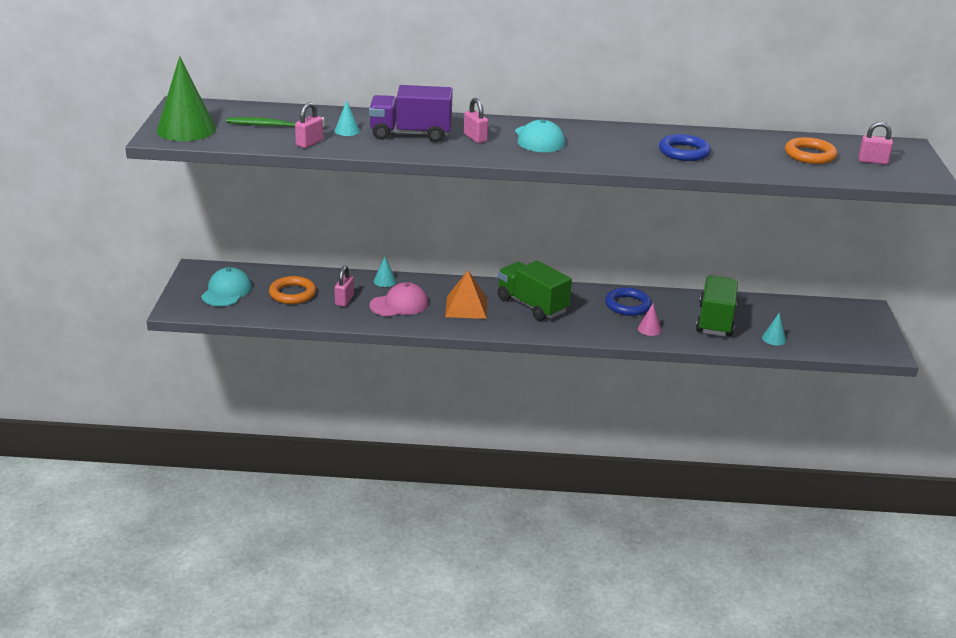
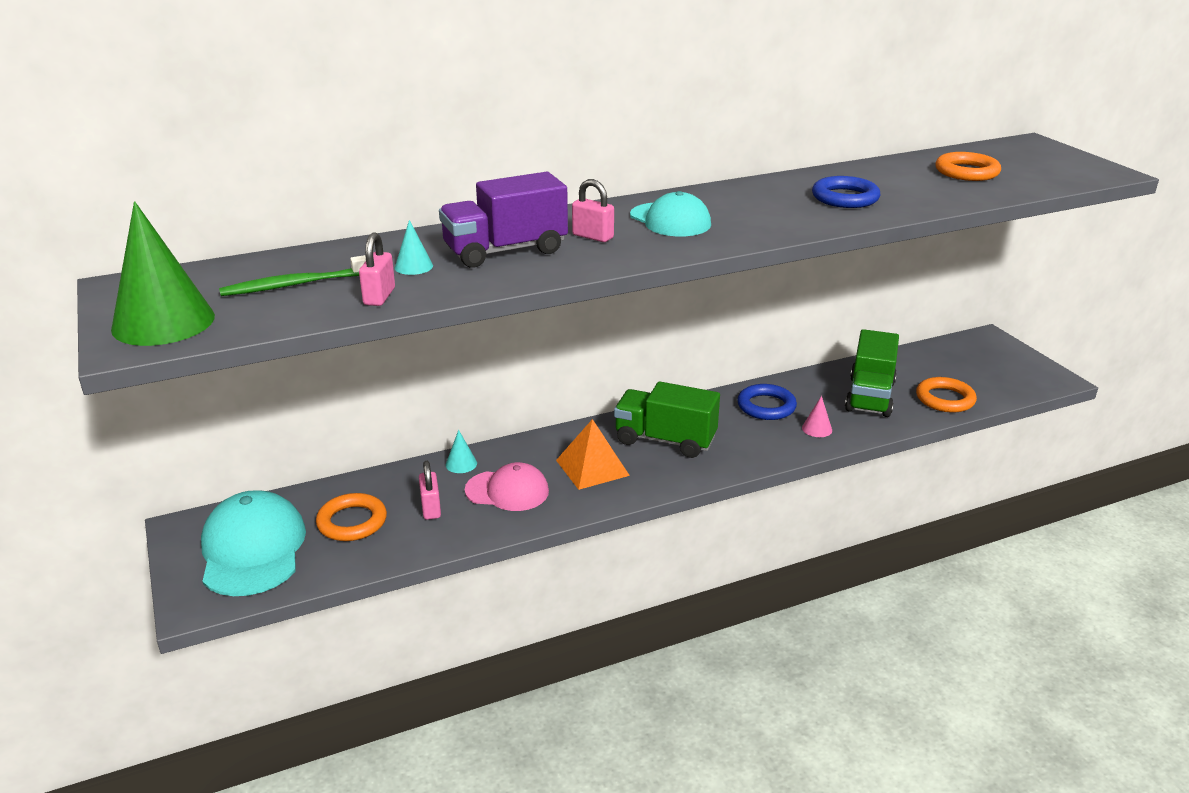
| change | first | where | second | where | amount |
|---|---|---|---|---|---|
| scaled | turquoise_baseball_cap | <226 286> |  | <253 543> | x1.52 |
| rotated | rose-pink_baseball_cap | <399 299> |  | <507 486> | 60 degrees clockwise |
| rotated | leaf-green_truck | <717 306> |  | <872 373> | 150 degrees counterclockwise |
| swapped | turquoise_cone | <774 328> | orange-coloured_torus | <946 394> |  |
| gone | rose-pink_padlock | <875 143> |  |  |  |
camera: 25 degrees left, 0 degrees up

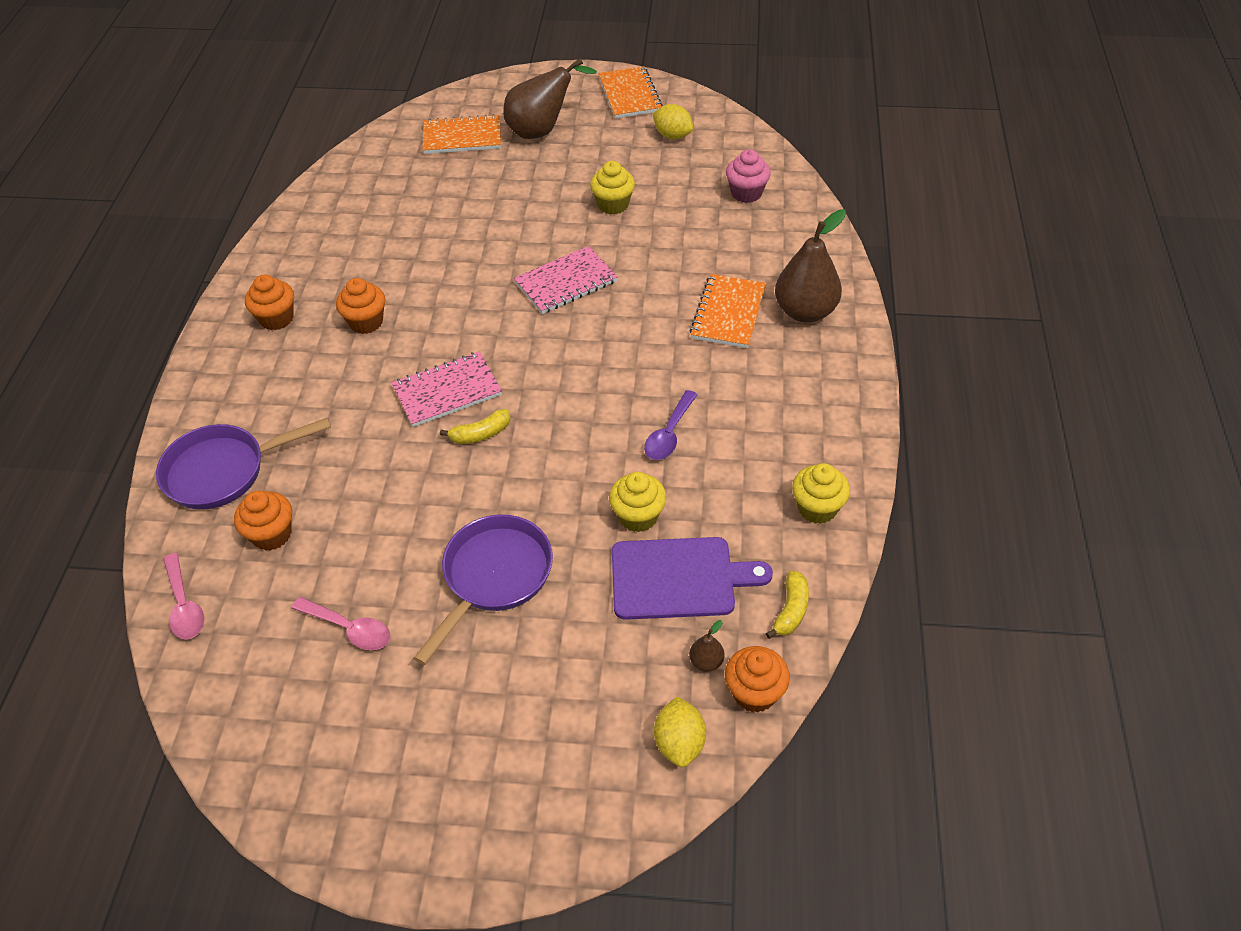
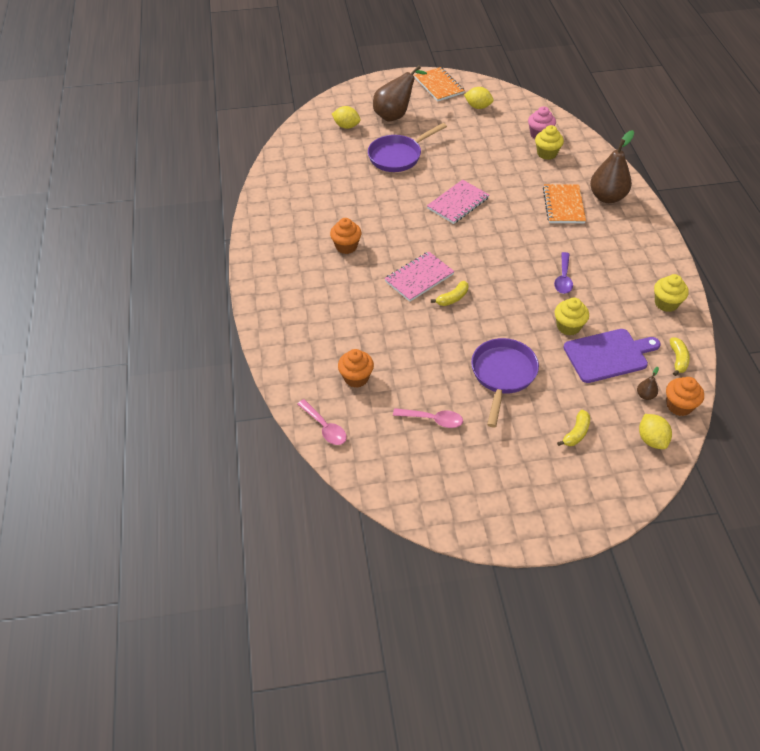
| change | first | where | second | where | amount |
|---|---|---|---|---|---|
| swapped | orange-coloured_notebook | <462 134> | bright_yellow_lemon | <346 117> |  |
| shifted | royal_purple_skillet | <243 463> |  | <407 147> |  |
| shifted | bright_yellow_muffin | <612 188> |  | <549 142> |  |
| new |  |  | bright_yellow_banana | <573 428> |  |
| gone | orange-coloured_muffin | <269 302> |  |  |  |
camera: 15 degrees left, 0 degrees up

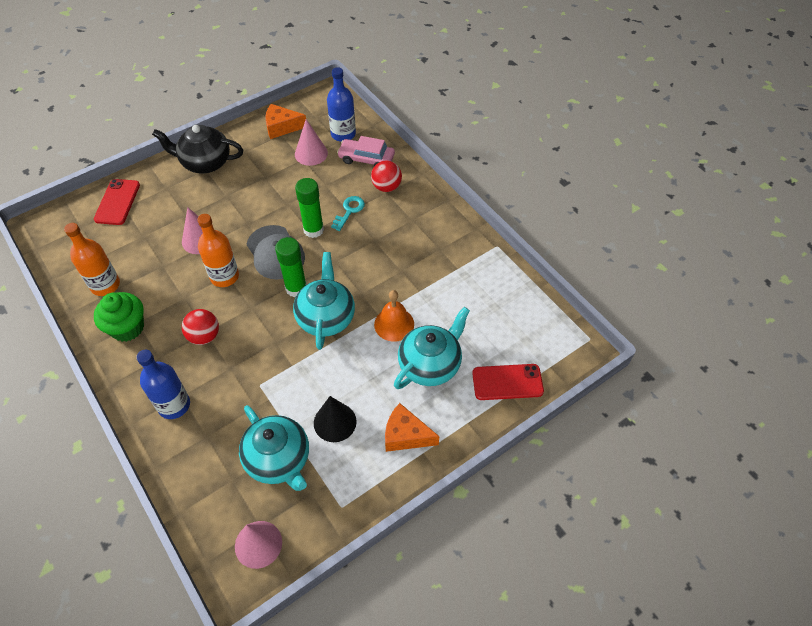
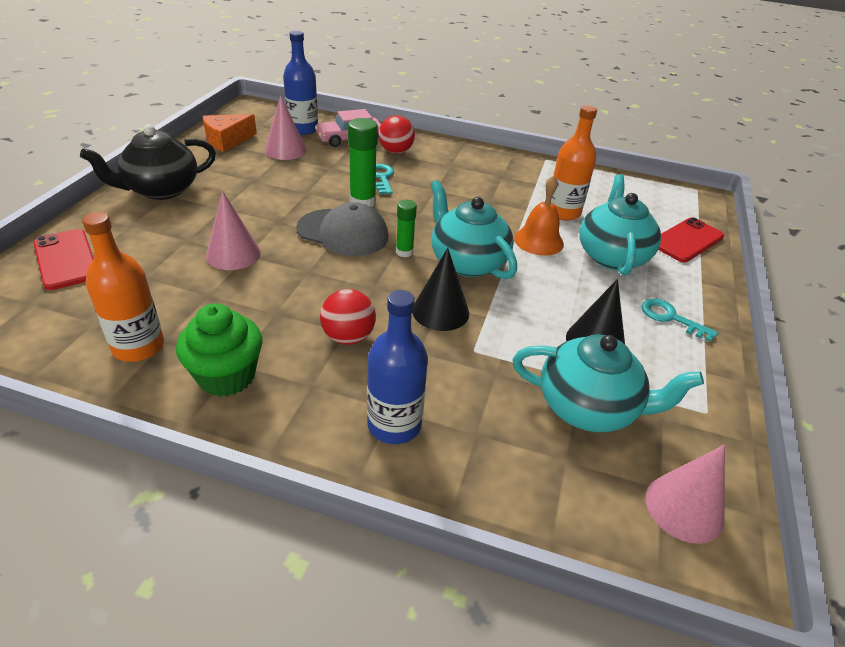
| change | first | where | second | where | amount |
|---|---|---|---|---|---|
| scaled | leaf-green_stick_of_glue | <291 267> |  | <406 228> | x0.61 |
| new |  |  | jet-black_cone | <441 289> |  |
| shifted | orange-coloured_drink_bottle | <218 250> |  | <574 163> |  |
| swapped | orange-coloured_cheese_wedge | <412 427> | turquoise_key | <679 320> |  |
camera: 40 degrees left, 15 degrees down

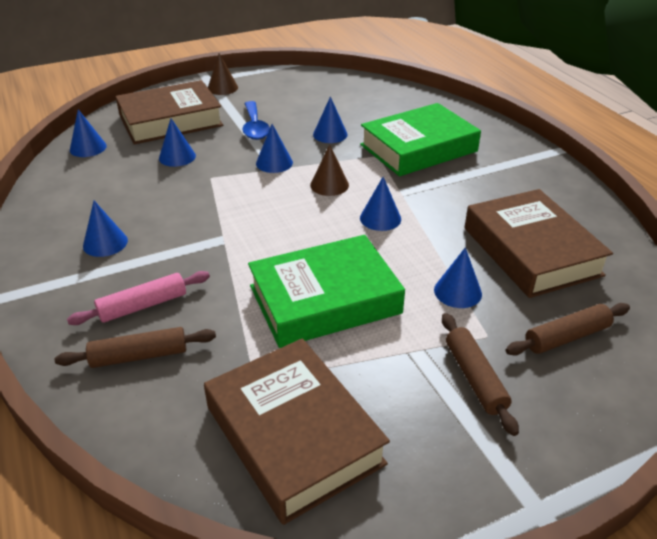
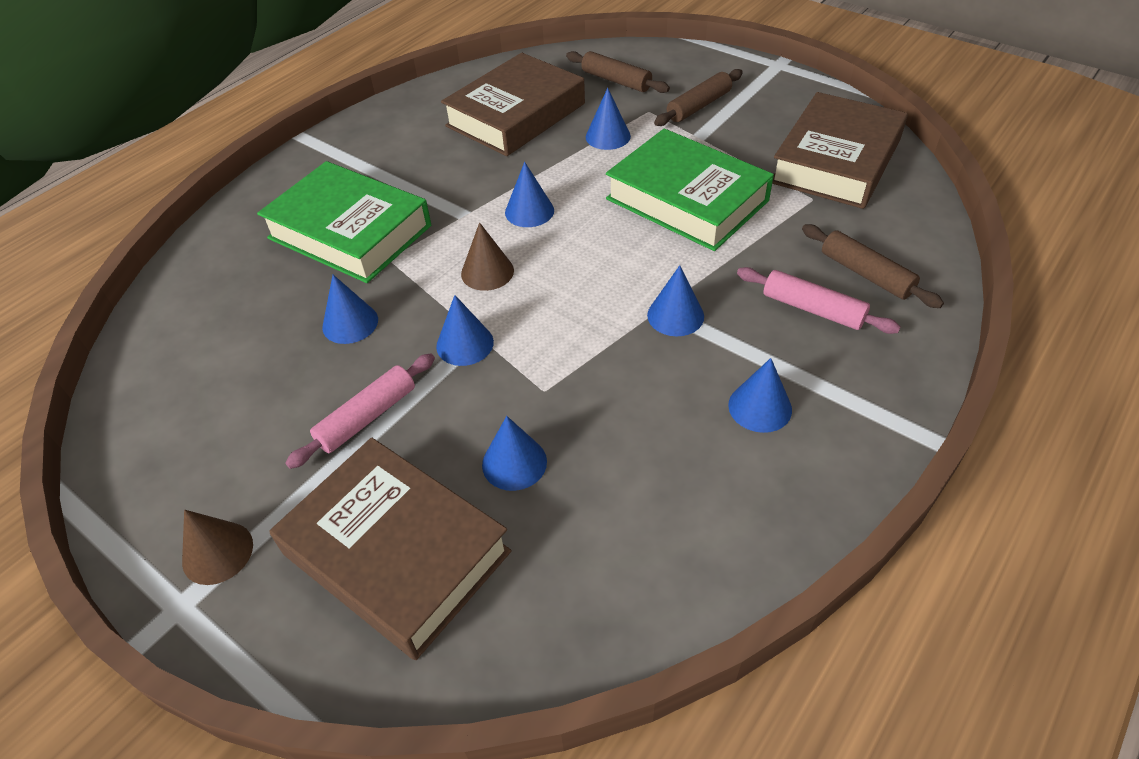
| change | first | where | second | where | amount |
|---|---|---|---|---|---|
| swapped | cobalt_spoon | <256 120> | rose-pink_dough_roller | <360 411> |  |
| shifted | cobalt_cone | <88 133> |  | <675 300> |  |
camera: 115 degrees left, 10 degrees up

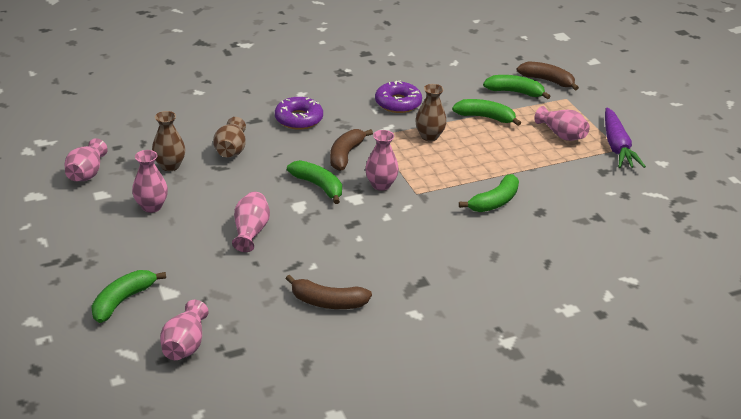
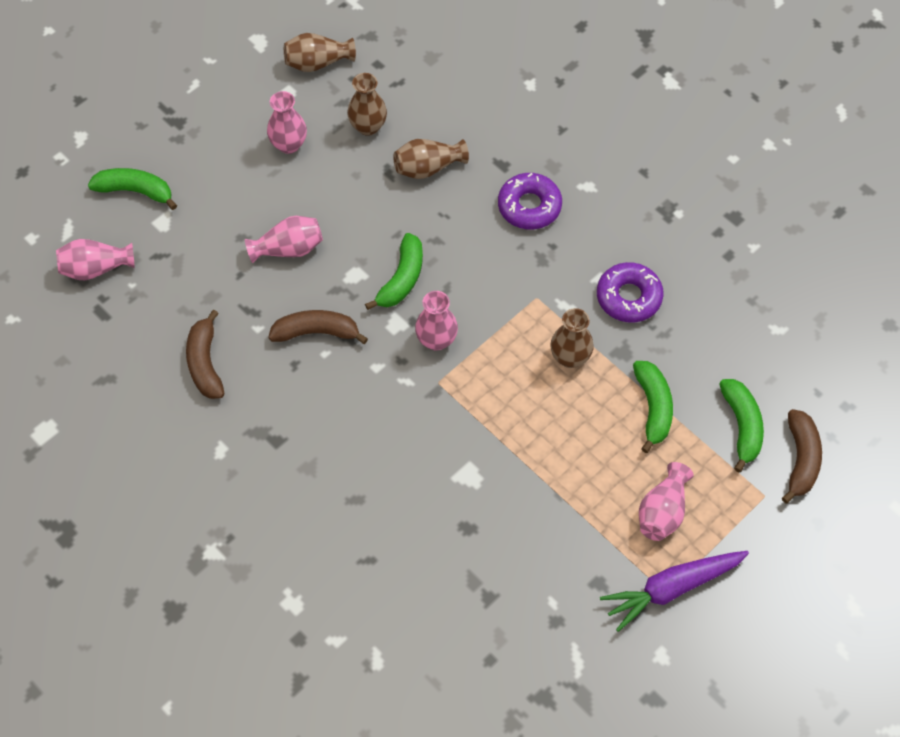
| change | first | where | second | where | amount |
|---|---|---|---|---|---|
| shifted | dark_brown_banana | <351 150> |  | <318 327> |  |
| repainted | rose-pink_tall_vase | <86 159> | dark_brown_tall_vase | <320 52> |  |
| gone | leaf-green_banana | <489 193> |  |  |  |
camera: 70 degrees right, 25 degrees up

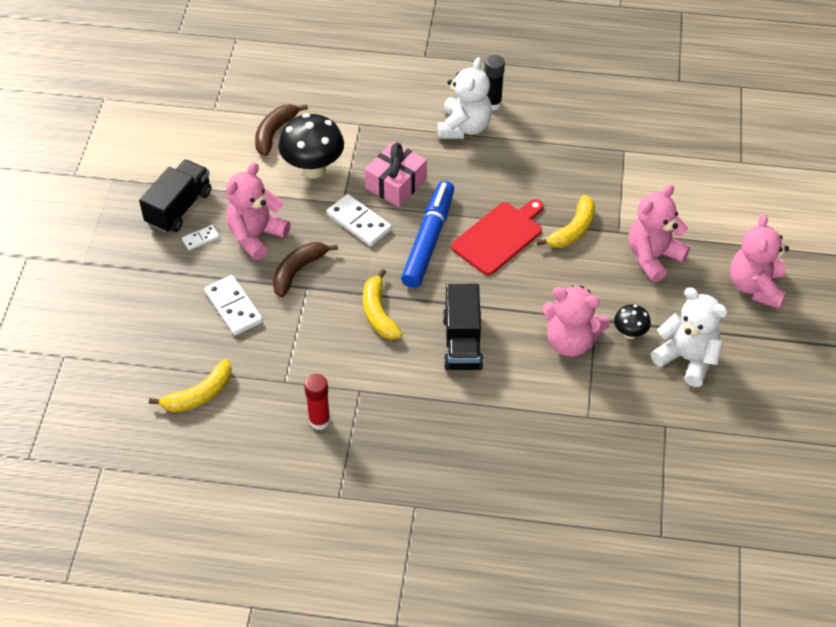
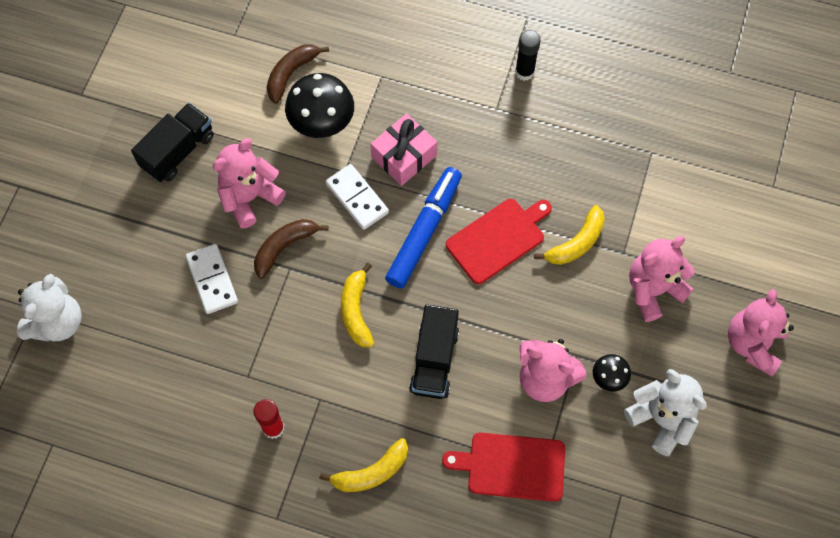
| change | first | where | second | where | amount |
|---|---|---|---|---|---|
| shifted | white_teddy | <465 98> |  | <49 307> |  |
| shifted | bright_yellow_banana | <190 385> |  | <363 465> |  |
| new |  |  | red_chopping_board | <503 467> |  |
| gone | white_domino_tile | <200 237> |  |  |  |
camera: 10 degrees right, 15 degrees up

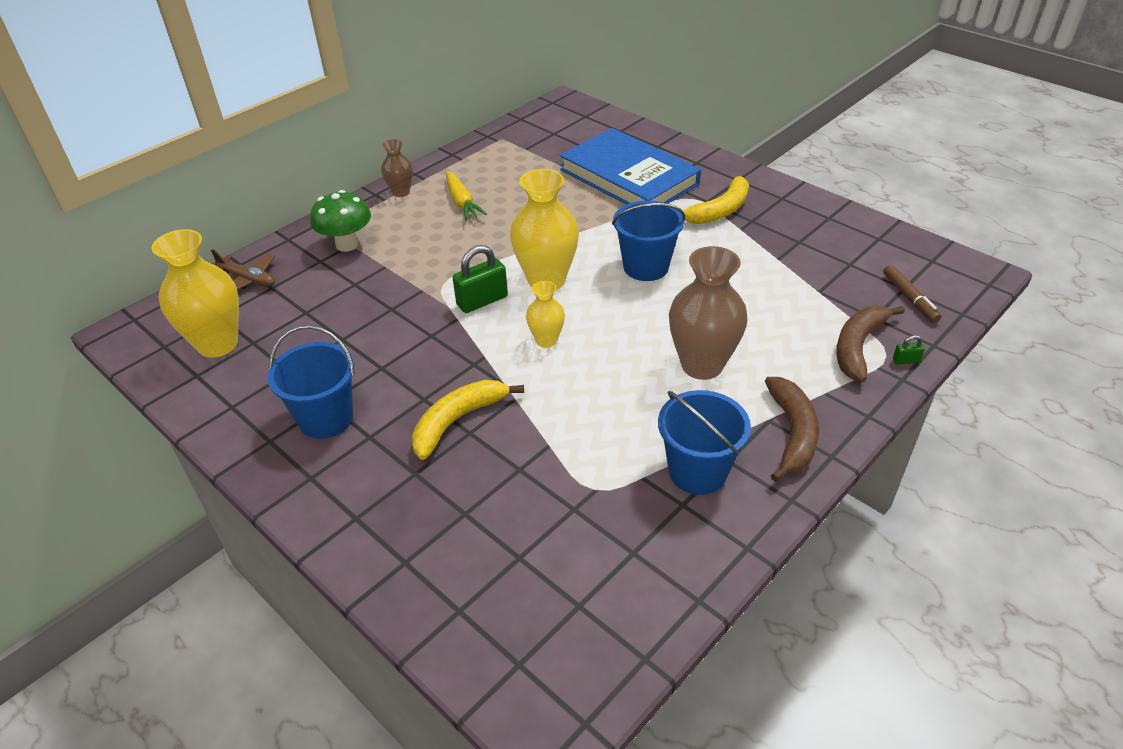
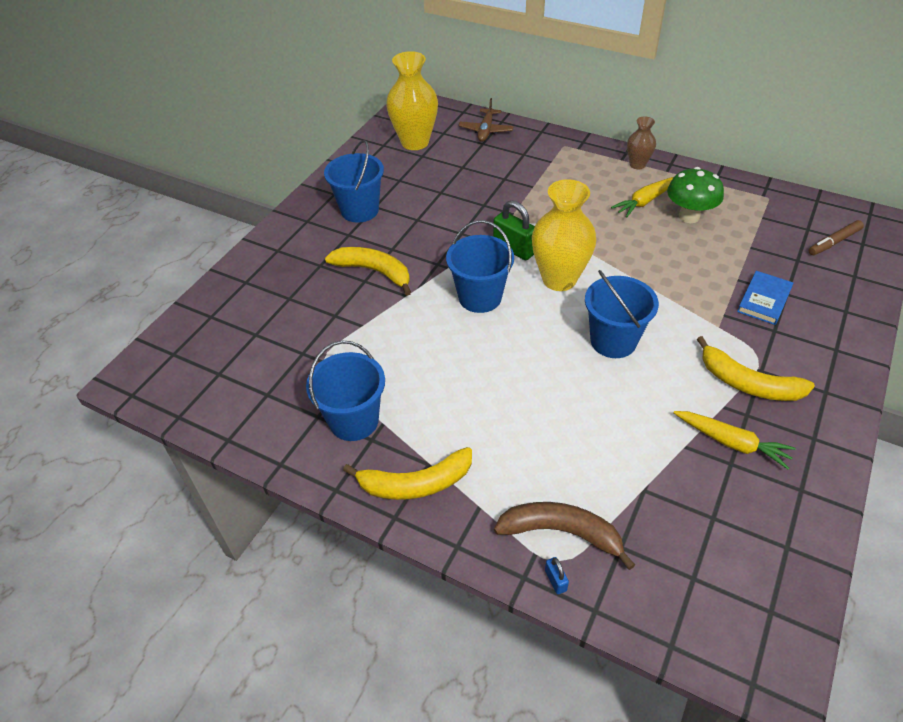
| change | first | where | second | where | amount |
|---|---|---|---|---|---|
| repainted | dark_brown_banana | <792 429> | bright_yellow_banana | <407 473> |  |
| swapped | bright_yellow_tall_vase | <545 314> | cobalt_pail | <480 266> |  |
| repainted | leaf-green_padlock | <909 350> | cobalt_padlock | <557 575> |  |
| shifted | leaf-green_toadstool | <340 221> |  | <695 195> |  |
| new |  |  | bright_yellow_carrot | <735 440> |  |
| scaled | cobalt_hardcover | <630 166> |  | <765 298> | x0.44 |
| shifted | dark_brown_marker | <912 293> |  | <836 237> |  |
| gone | dark_brown_tall_vase | <708 313> |  |  |  |
camera: 75 degrees right, 5 degrees up

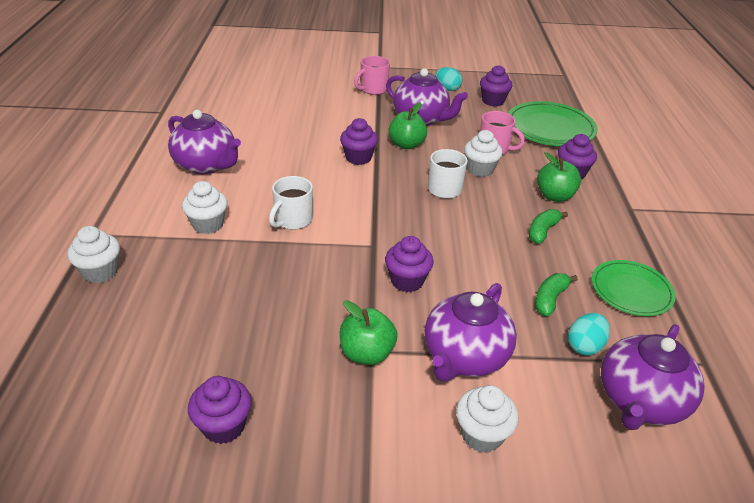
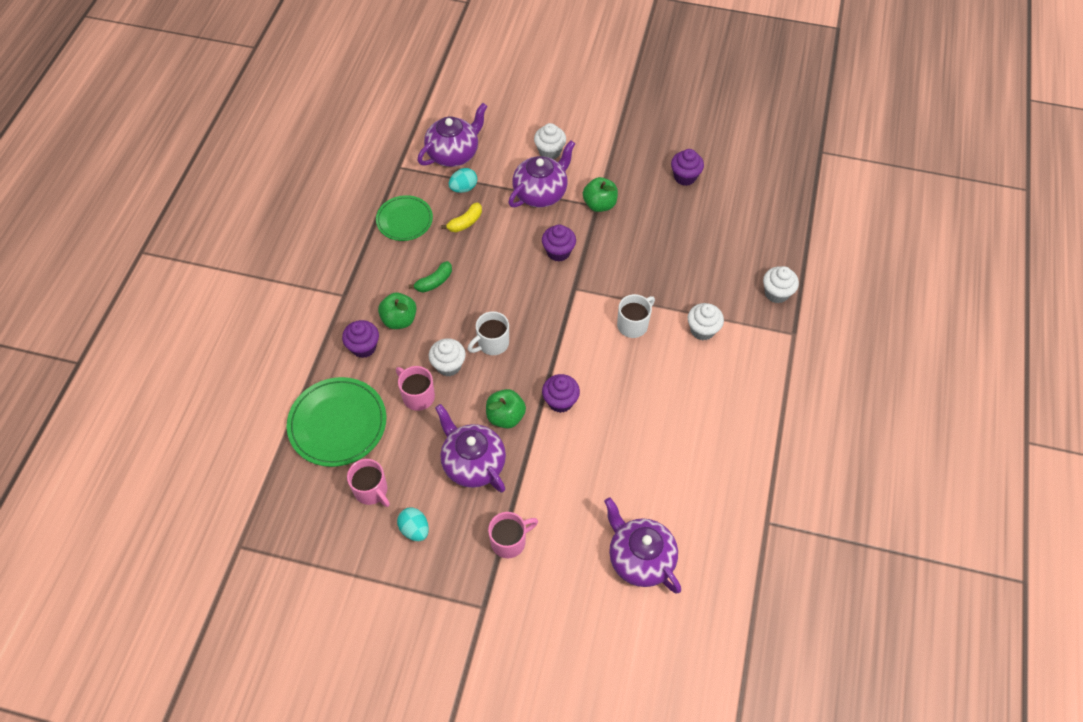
| change | first | where | second | where | amount |
|---|---|---|---|---|---|
| swapped | royal_purple_muffin | <496 85> | rose-pink_mug | <368 483> |  |
| repainted | leaf-green_banana | <556 294> | bright_yellow_banana | <461 217> |  |
| shifted | royal_purple_tea_pot | <204 142> |  | <642 545> |  |
camera: 165 degrees left, 20 degrees up

